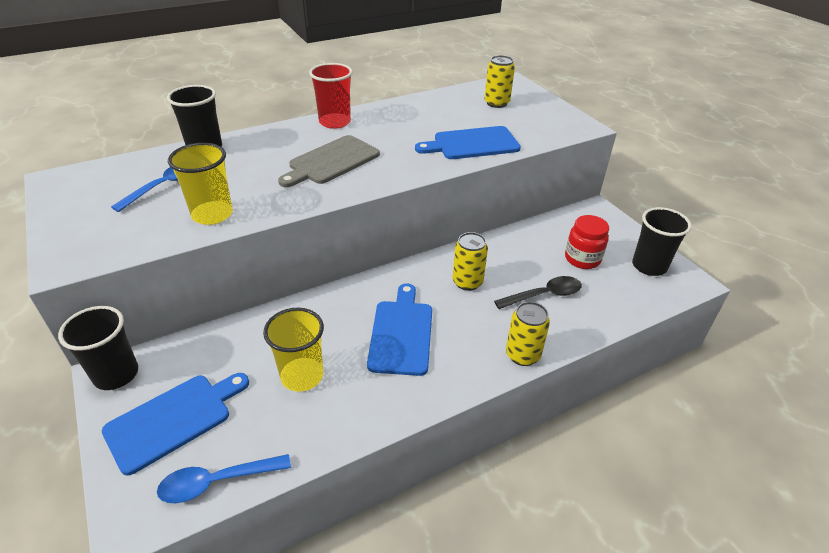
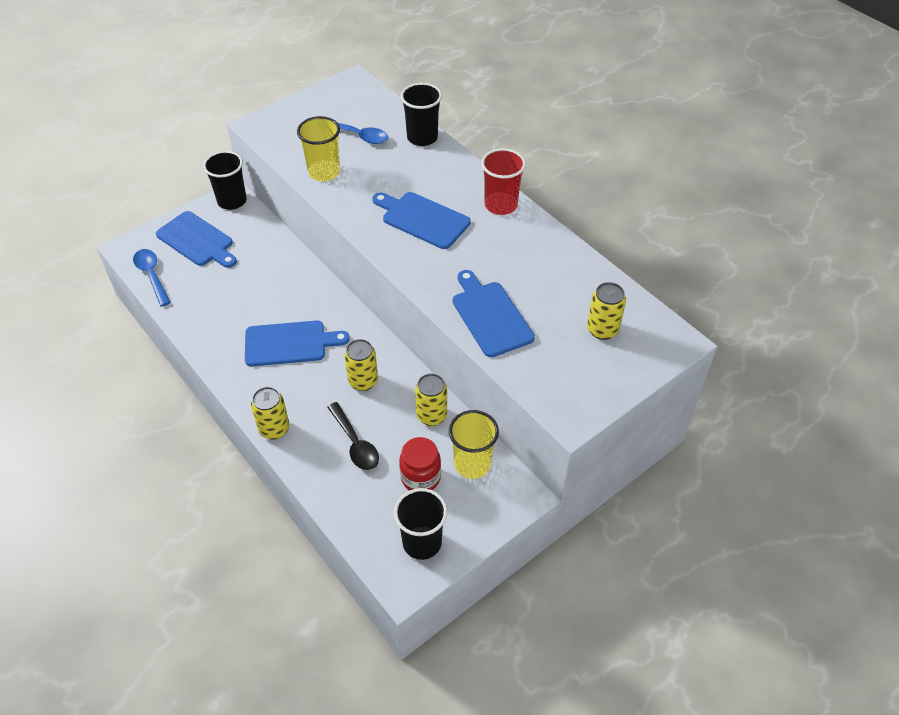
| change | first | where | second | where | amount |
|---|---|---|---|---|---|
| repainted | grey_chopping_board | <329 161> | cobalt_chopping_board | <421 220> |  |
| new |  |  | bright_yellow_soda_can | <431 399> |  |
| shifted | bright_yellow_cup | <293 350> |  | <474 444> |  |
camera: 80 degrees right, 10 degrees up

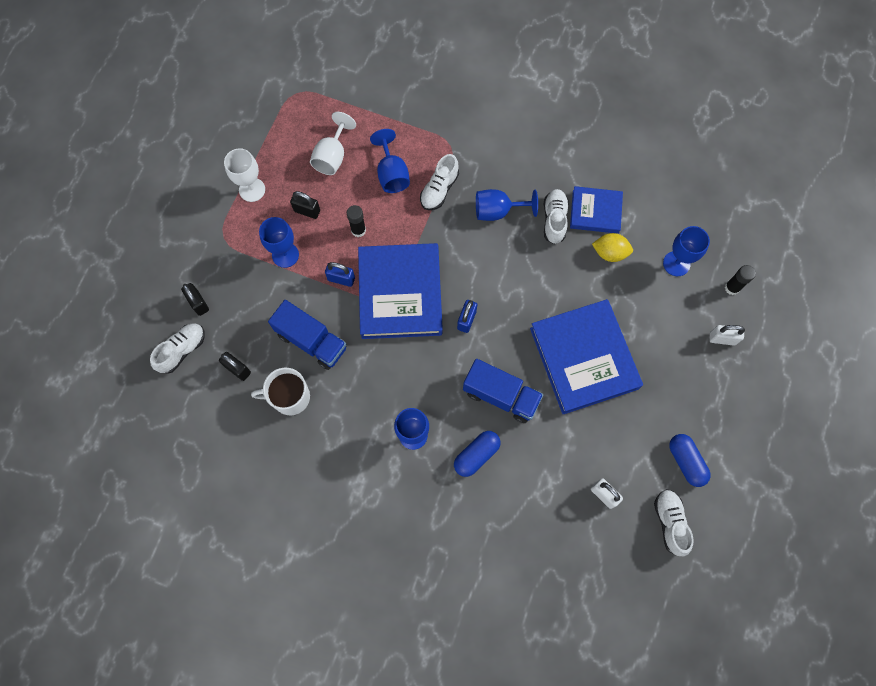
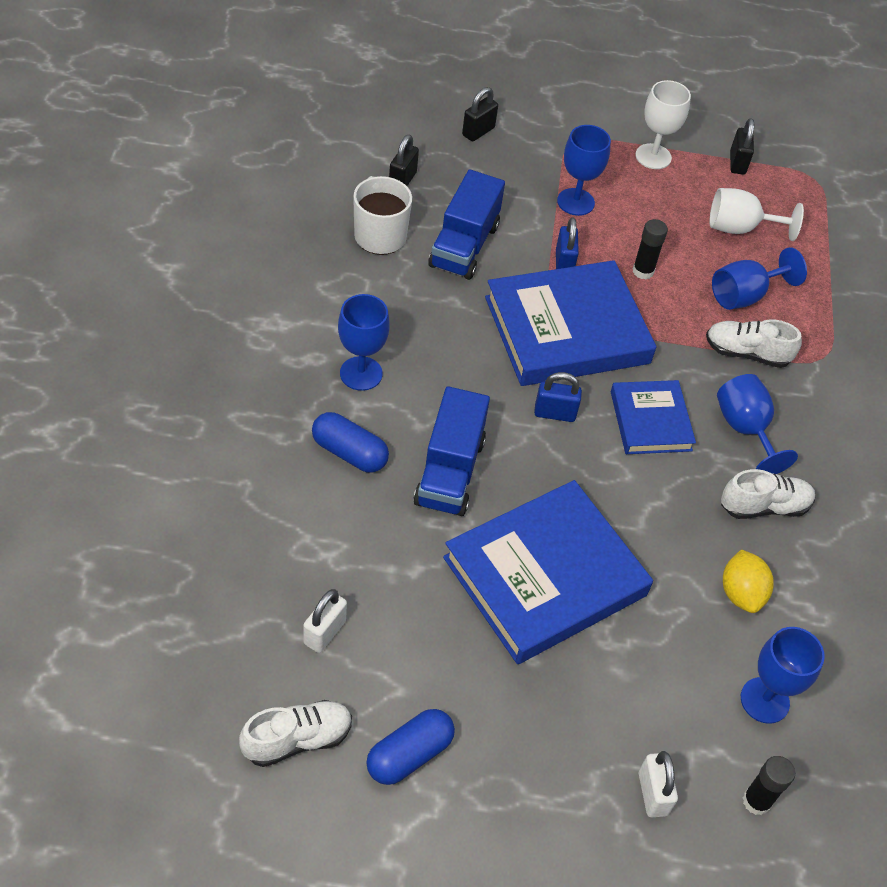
| change | first | where | second | where | amount |
|---|---|---|---|---|---|
| shifted | cobalt_hardcover | <596 210> |  | <653 417> |  |
| shifted | jet-black_padlock | <305 205> |  | <742 146> |  |
| gone | white_sneaker | <177 349> |  |  |  |
camera: 70 degrees right, 20 degrees down

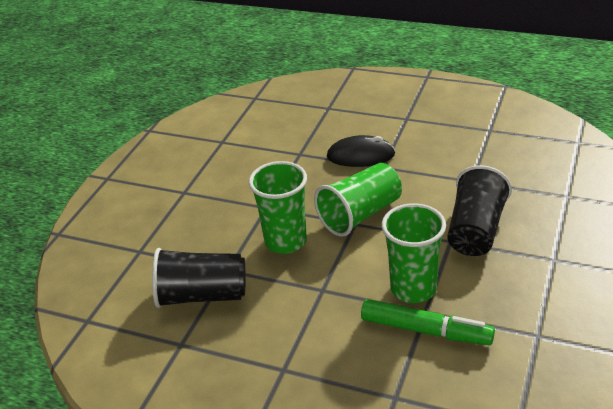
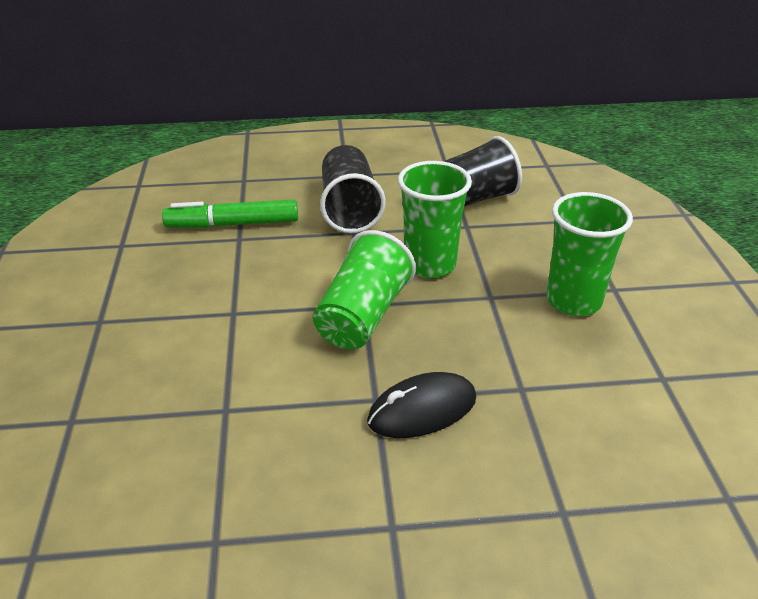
| change | first | where | second | where | amount |
|---|---|---|---|---|---|
| shifted | jet-black_cup | <479 210> |  | <353 189> |  |
| shifted | leaf-green_cup | <414 253> |  | <589 254> |  |
camera: 150 degrees right, 0 degrees up

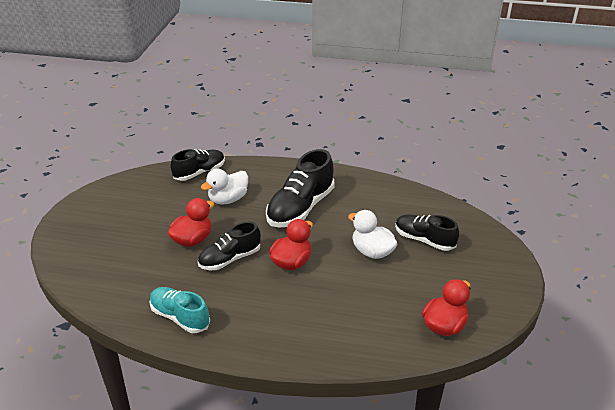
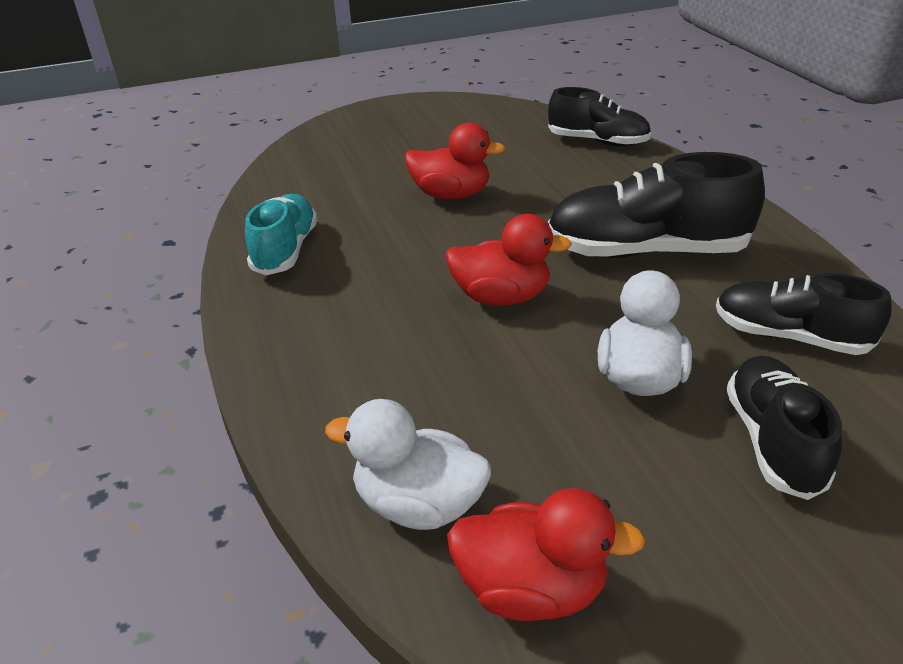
| change | first | where | second | where | amount |
|---|---|---|---|---|---|
| shifted | white_rubber_duck | <224 187> |  | <408 464> |  |
| shifted | jet-black_sneaker | <229 246> |  | <804 314> |  |
camera: 60 degrees right, 0 degrees up

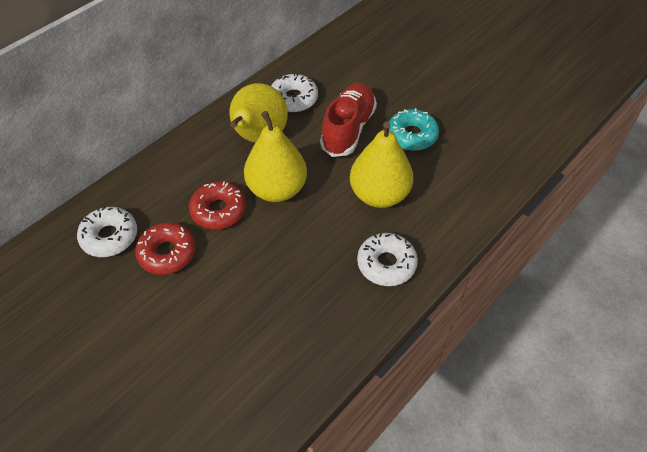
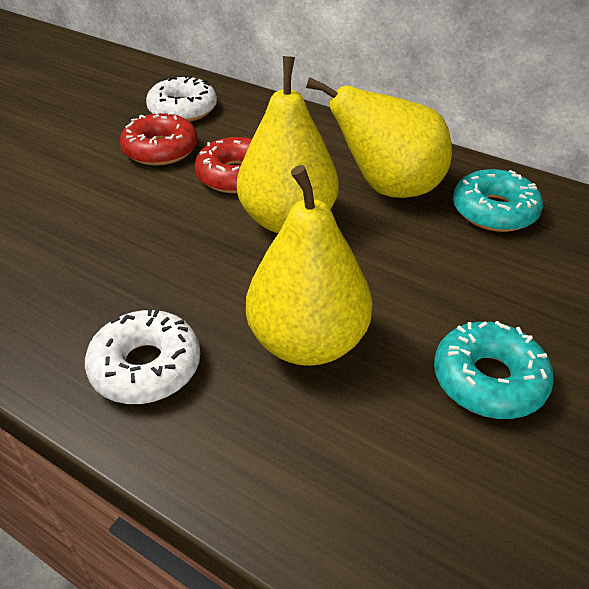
| change | first | where | second | where | amount |
|---|---|---|---|---|---|
| repainted | white_donut | <294 92> | turquoise_donut | <498 200> |  |
| gone | red_sneaker | <348 120> |  |  |  |
camera: 80 degrees right, 10 degrees down

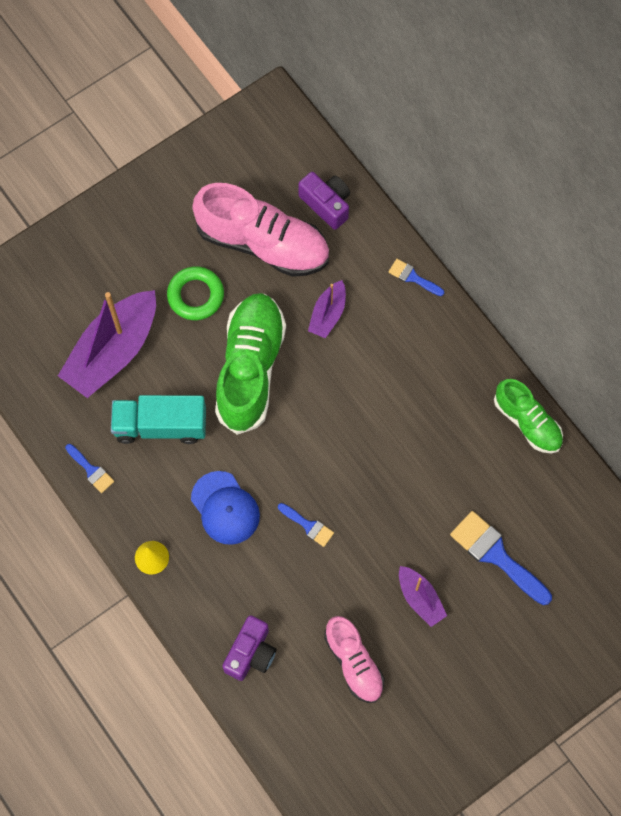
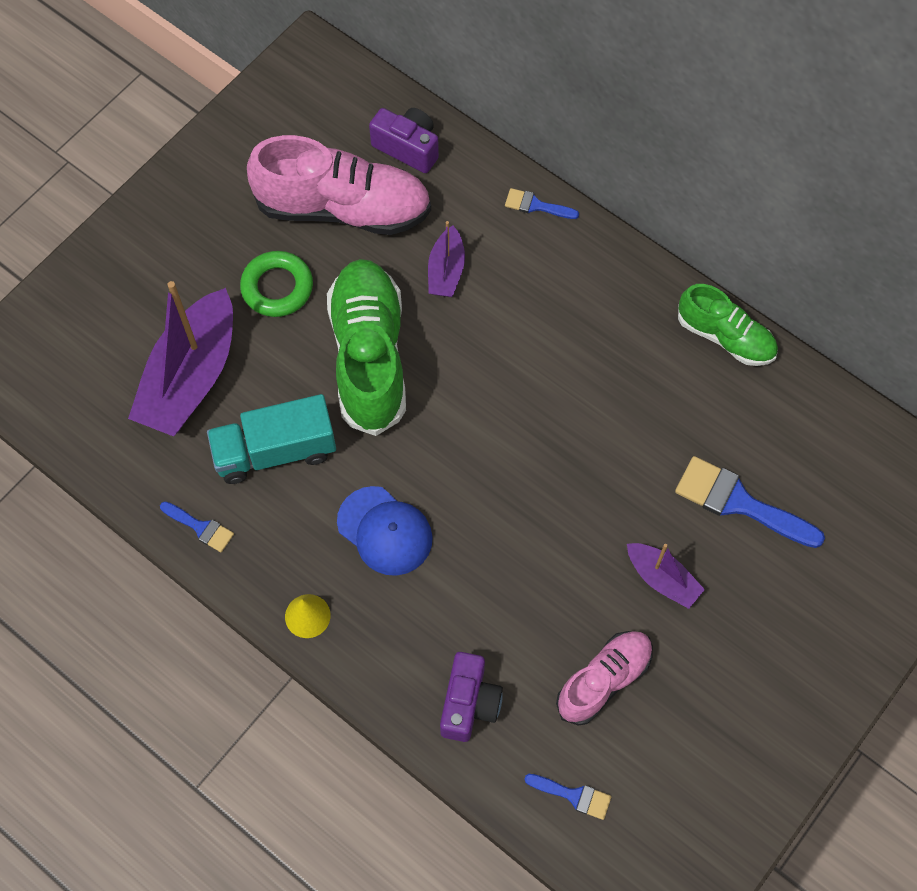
| change | first | where | second | where | amount |
|---|---|---|---|---|---|
| shifted | cobalt_paint_brush | <306 525> |  | <567 797> |  |
| rotated | rose-pink_sneaker | <354 659> |  | <604 678> | 90 degrees counterclockwise |
camera: 15 degrees left, 5 degrees down

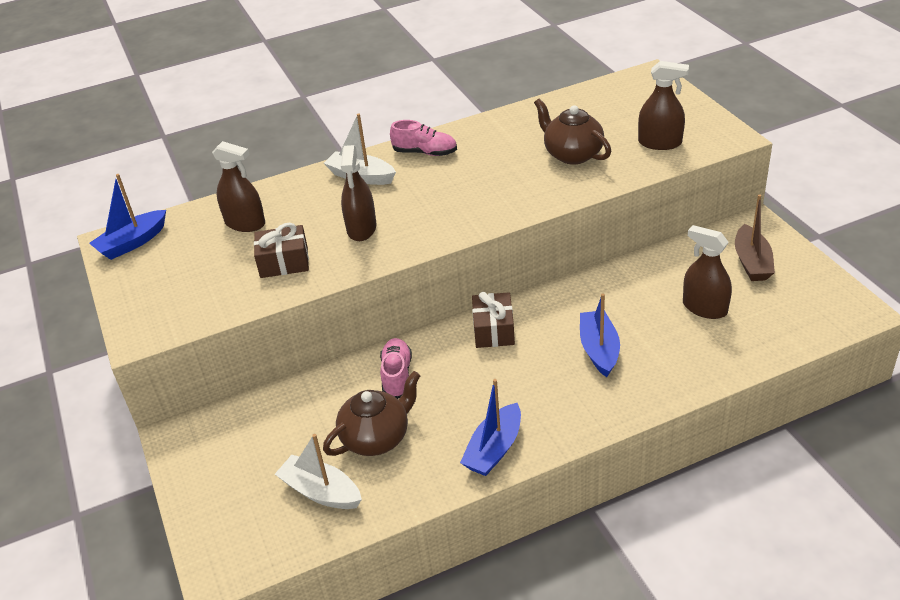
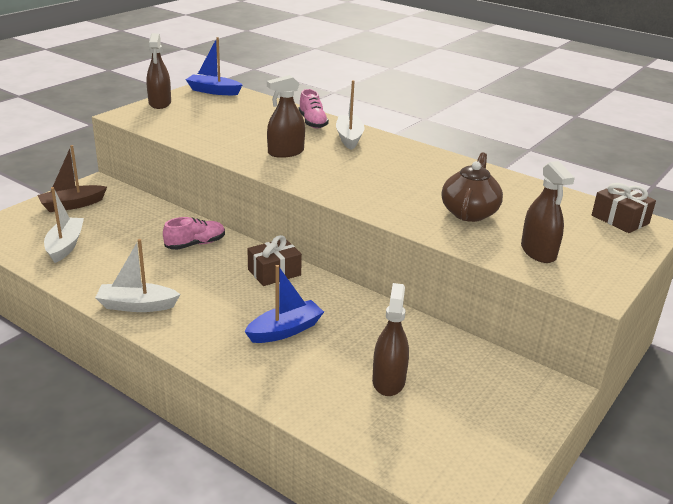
| change | first | where | second | where | amount |
|---|---|---|---|---|---|
| shifted | dark_brown_toy_boat | <755 237> |  | <72 178> |  |
| repainted | cobalt_toy_boat | <490 427> | white_toy_boat | <137 275> |  |
| shifted | dark_brown_sprayer | <238 186> |  | <158 71> |  |
| shifted | rose-pink_sneaker | <423 138> |  | <314 109> |  |
| shifted | dark_brown_gift | <281 250> |  | <624 208> |  |
| gone | dark_brown_tea_pot | <372 413> |  |  |  |
camera: 55 degrees right, 10 degrees down

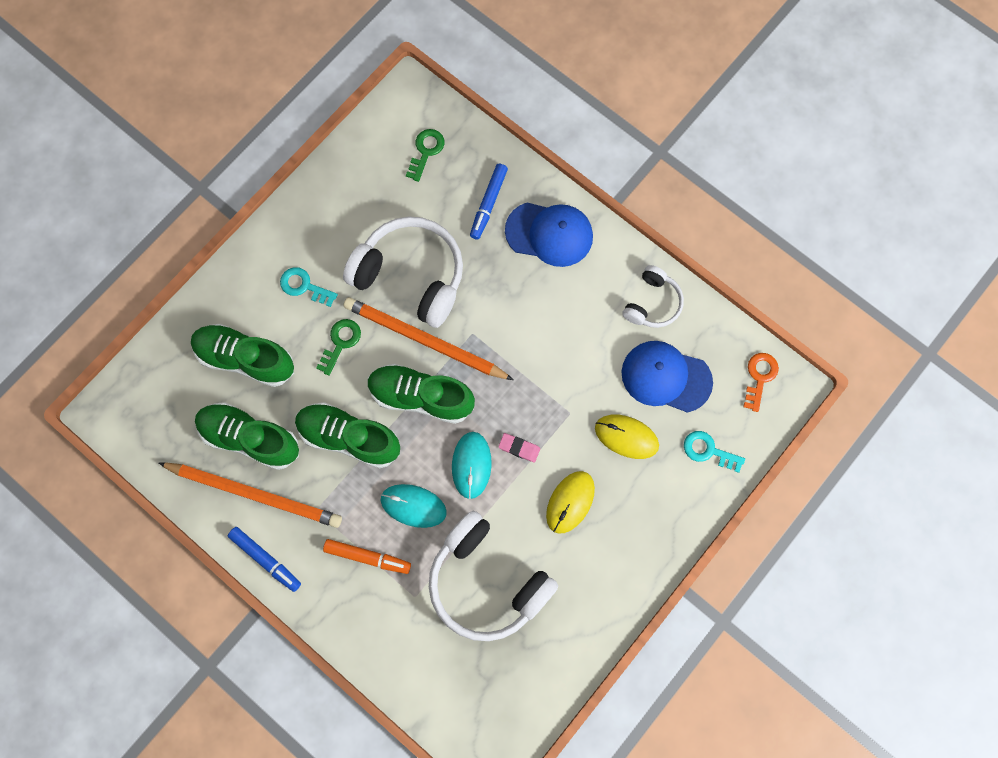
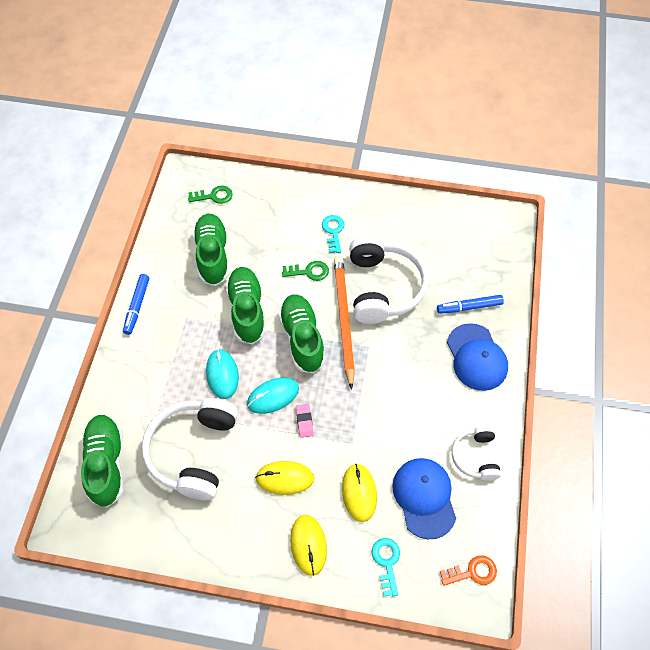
| change | first | where | second | where | amount |
|---|---|---|---|---|---|
| shifted | leaf-green_sneaker | <242 355> |  | <102 461> |  |
| shifted | leaf-green_key | <425 155> |  | <210 194> |  |
| new |  |  | bright_yellow_PC_mouse | <308 545> |  |
| rotated | white_headset | <653 296> |  | <476 453> | 90 degrees clockwise |
| gone | orange-coloured_pencil | <250 495> |  |  |  |
| gone | orange-coloured_marker | <367 556> |  |  |  |
camera: 60 degrees right, 15 degrees down

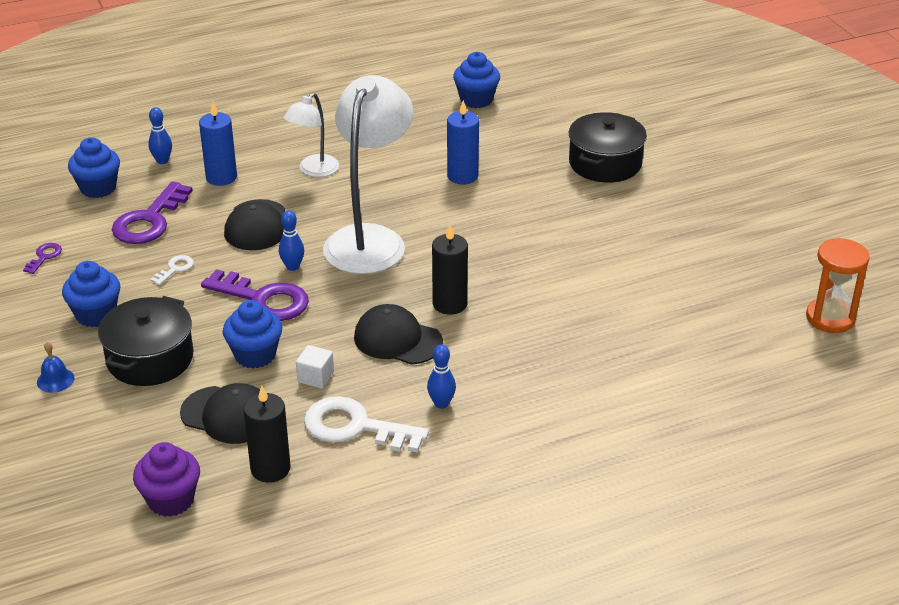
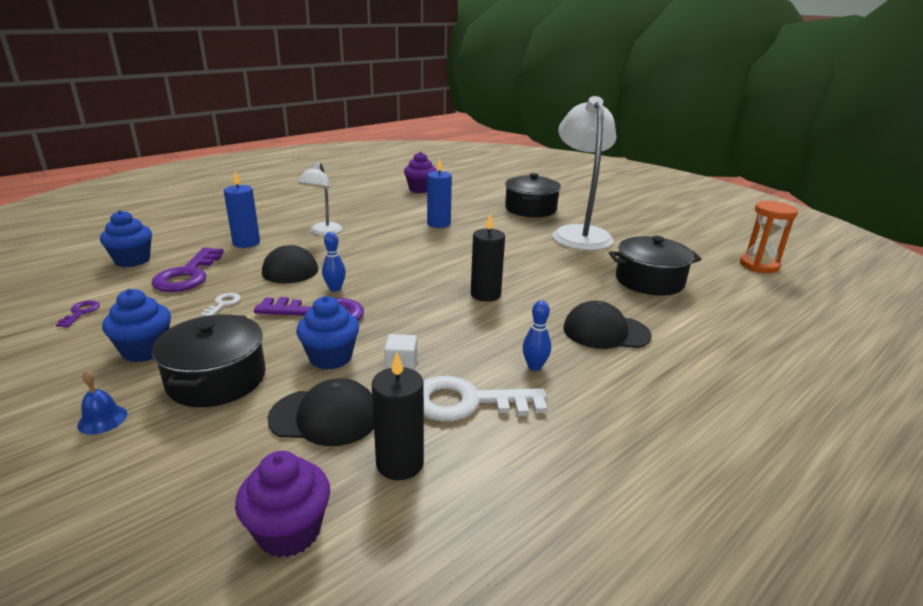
| change | first | where | second | where | amount |
|---|---|---|---|---|---|
| repainted | cobalt_muffin | <476 80> | royal_purple_muffin | <420 172> |  |
| shifted | white_reading_lamp | <368 174> |  | <584 173> |  |
| shifted | jet-black_baseball_cap | <398 334> |  | <607 325> |  |
| new |  |  | jet-black_cooking_pot | <655 266> |  |
| gone | cobalt_tenpin | <160 135> |  |  |  |
camera: 20 degrees left, 10 degrees down

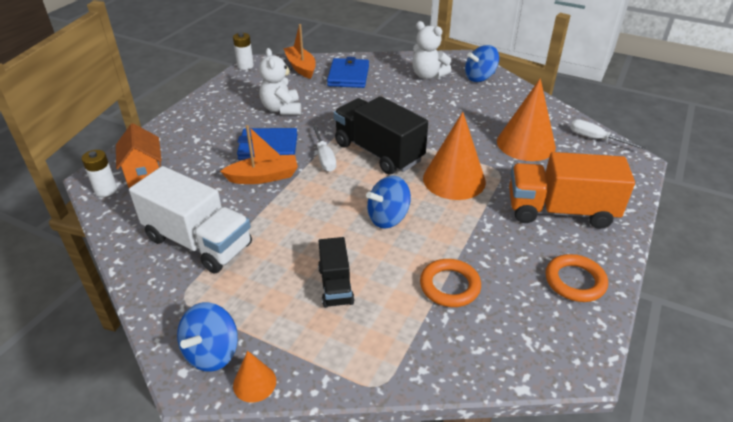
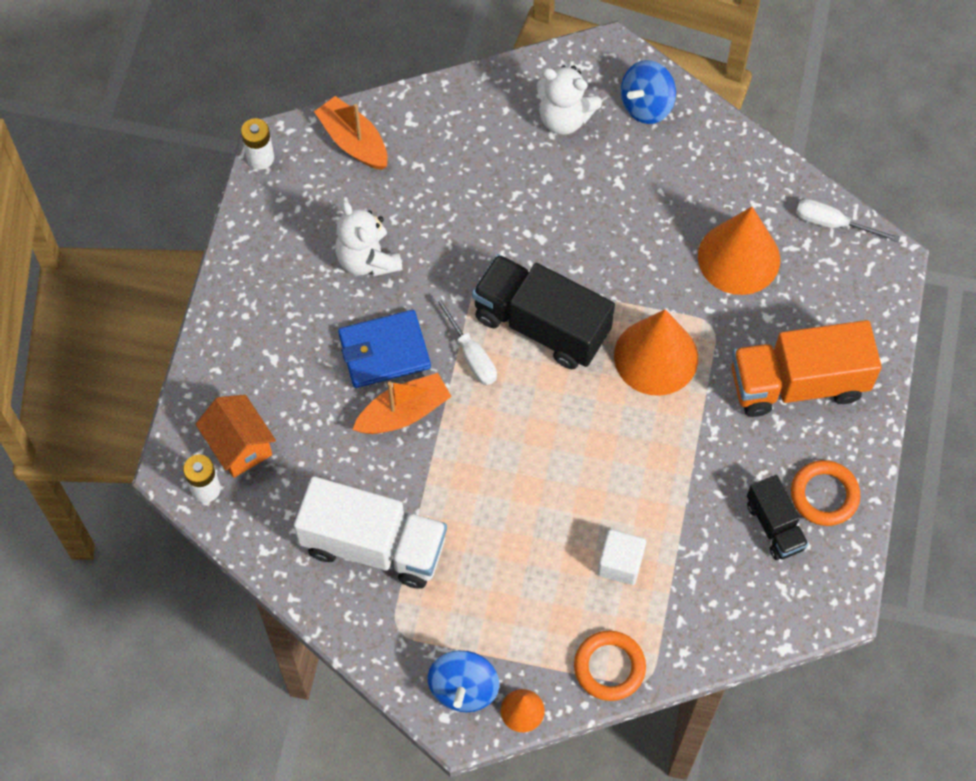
| change | first | where | second | where | amount |
|---|---|---|---|---|---|
| shifted | orange-coloured_torus | <450 283> |  | <610 666> |  |
| new |  |  | white_cube | <621 557> |  |
| shifted | jet-black_truck | <336 272> |  | <778 517> |  |
| gone | cobalt_card_wallet | <348 72> |  |  |  |
| gone | cobalt_toy_top | <388 202> |  |  |  |
camera: 15 degrees left, 25 degrees up

